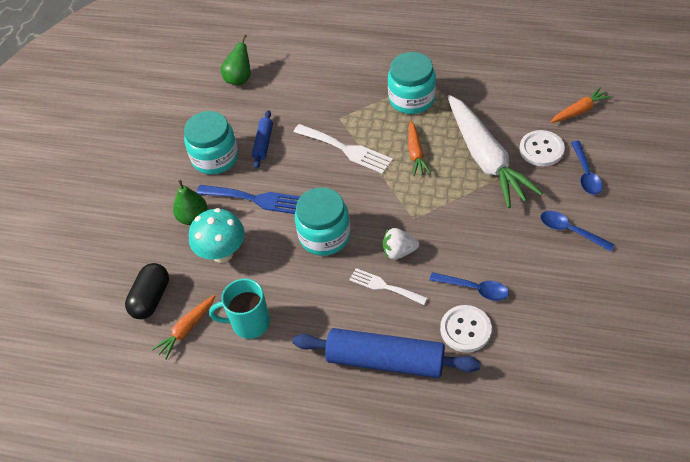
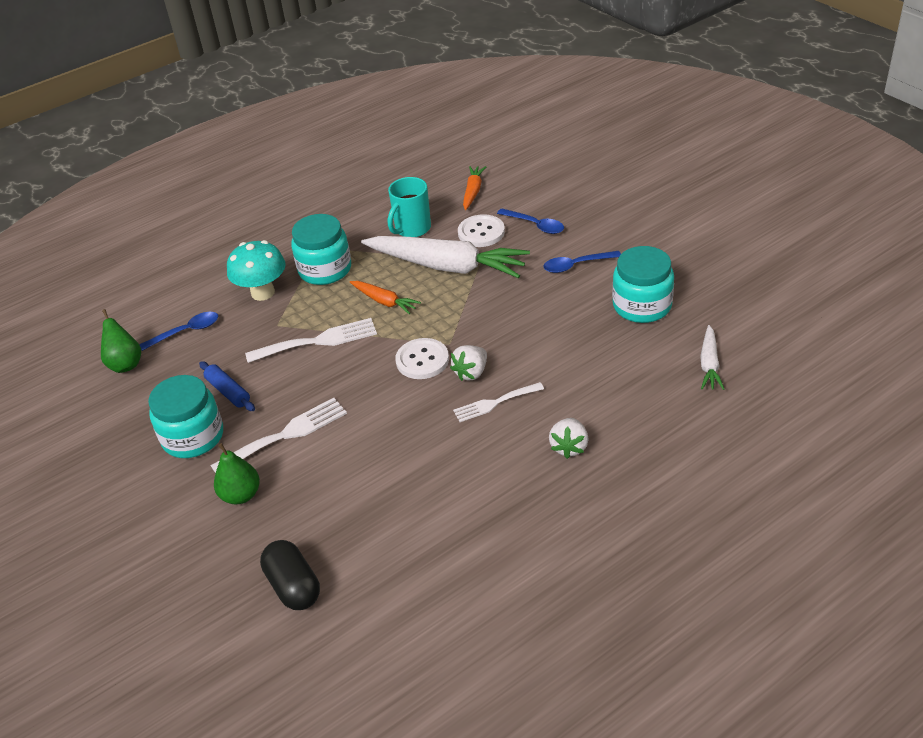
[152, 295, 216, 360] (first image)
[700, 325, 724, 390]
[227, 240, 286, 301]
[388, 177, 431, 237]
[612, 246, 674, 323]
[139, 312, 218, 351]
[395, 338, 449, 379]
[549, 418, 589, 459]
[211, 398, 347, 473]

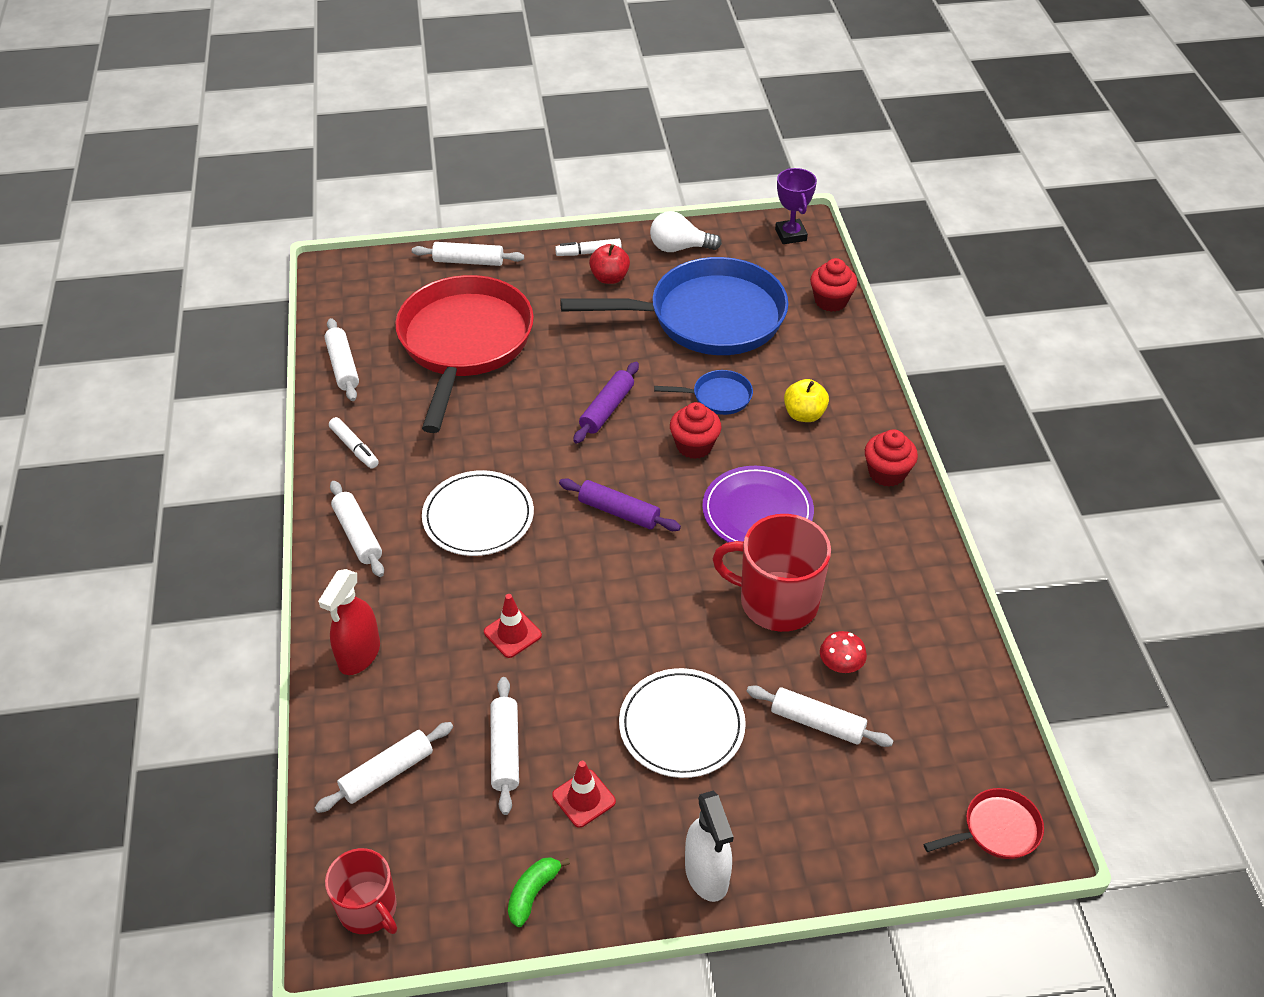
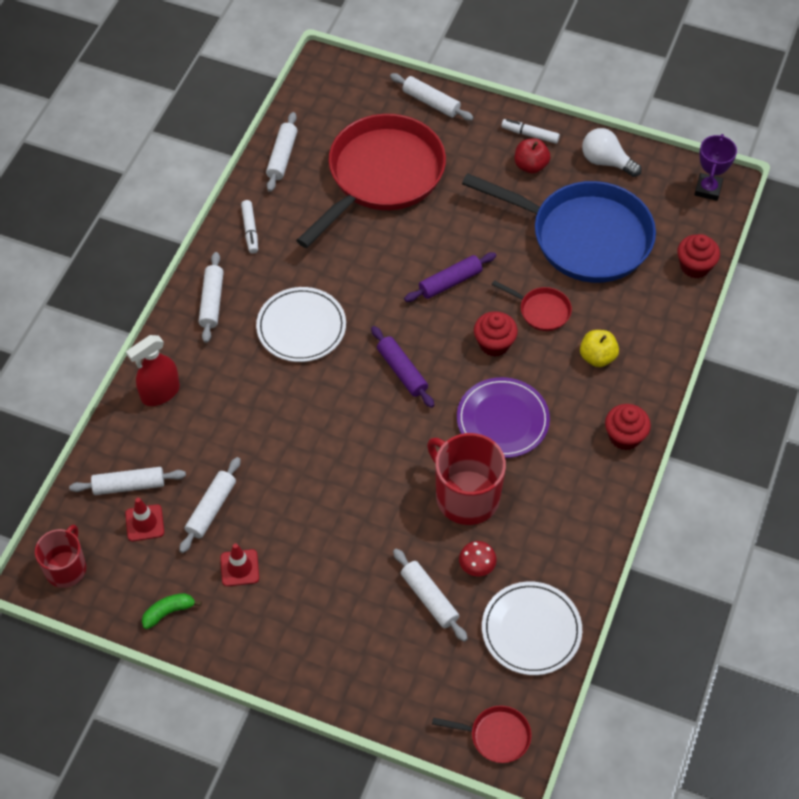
[685, 790, 734, 902] (first image)
[125, 498, 164, 541]
[482, 581, 582, 675]
[492, 280, 572, 331]
[35, 525, 86, 588]

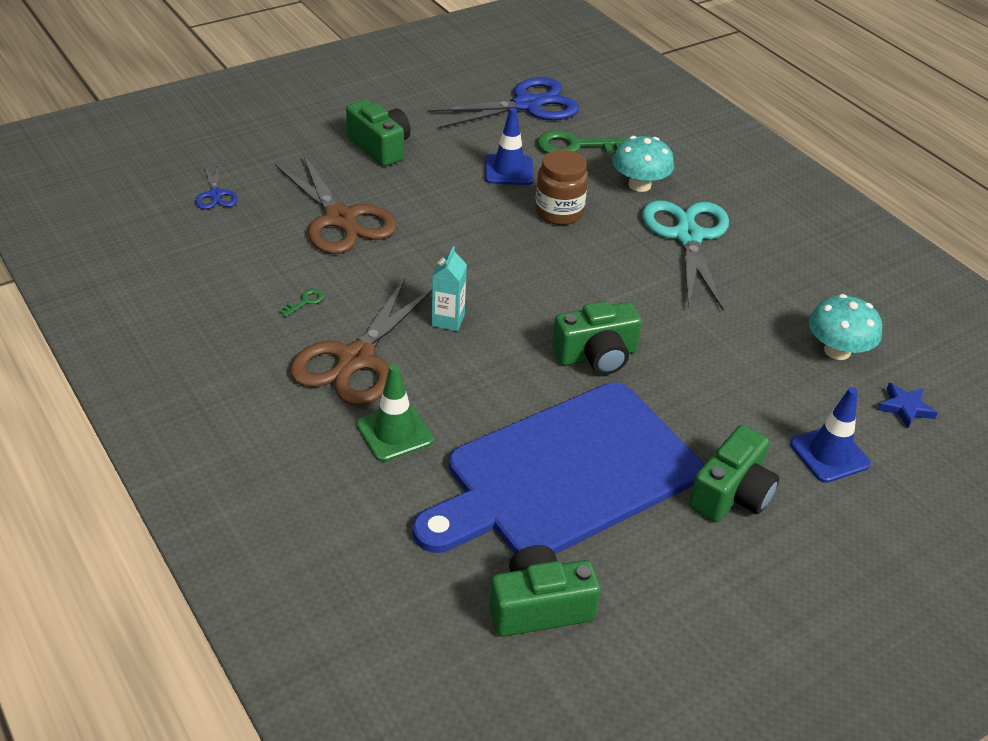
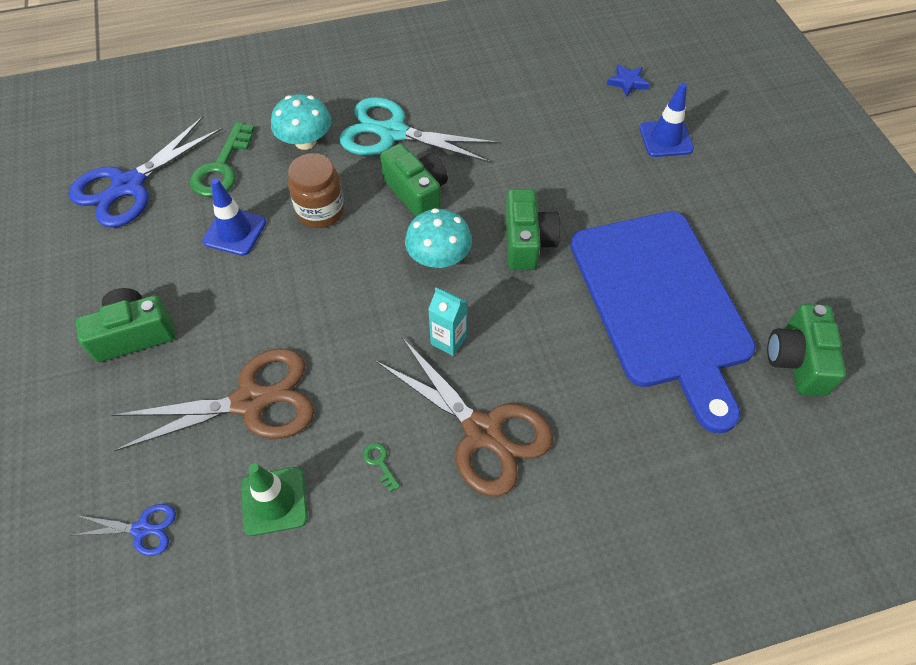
[241, 463, 308, 536]
[380, 144, 448, 217]
[405, 208, 472, 268]
[69, 116, 223, 228]

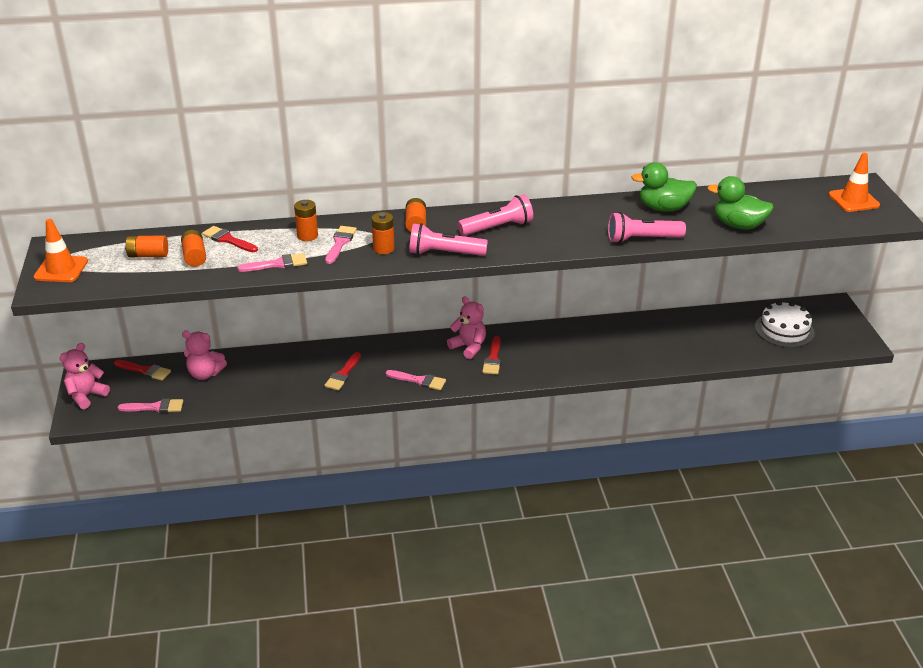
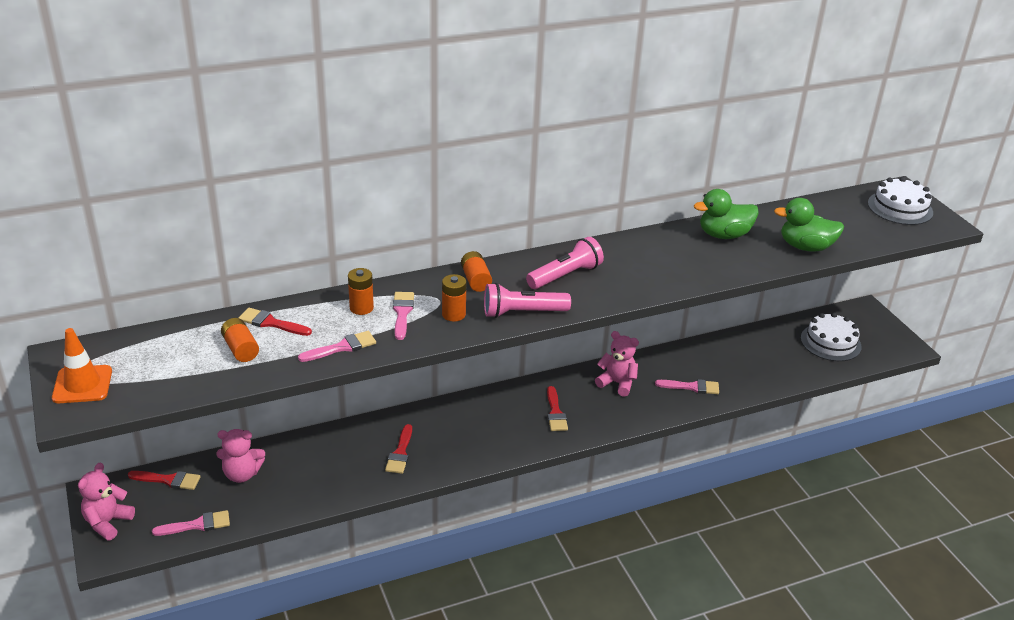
[125, 236, 168, 257] (first image)
[608, 212, 686, 243] (first image)
[655, 379, 719, 394]
[595, 331, 639, 397]
[868, 177, 933, 225]

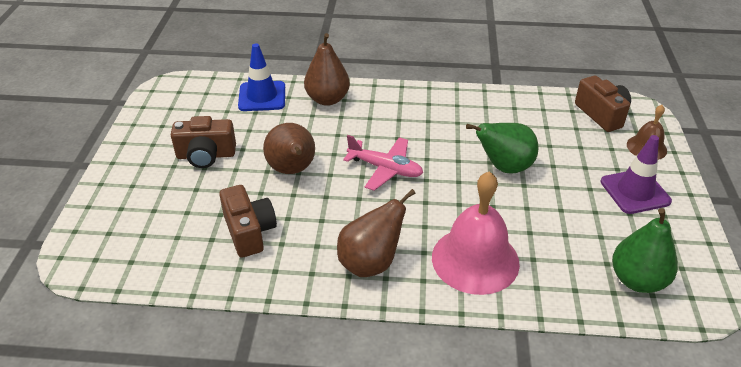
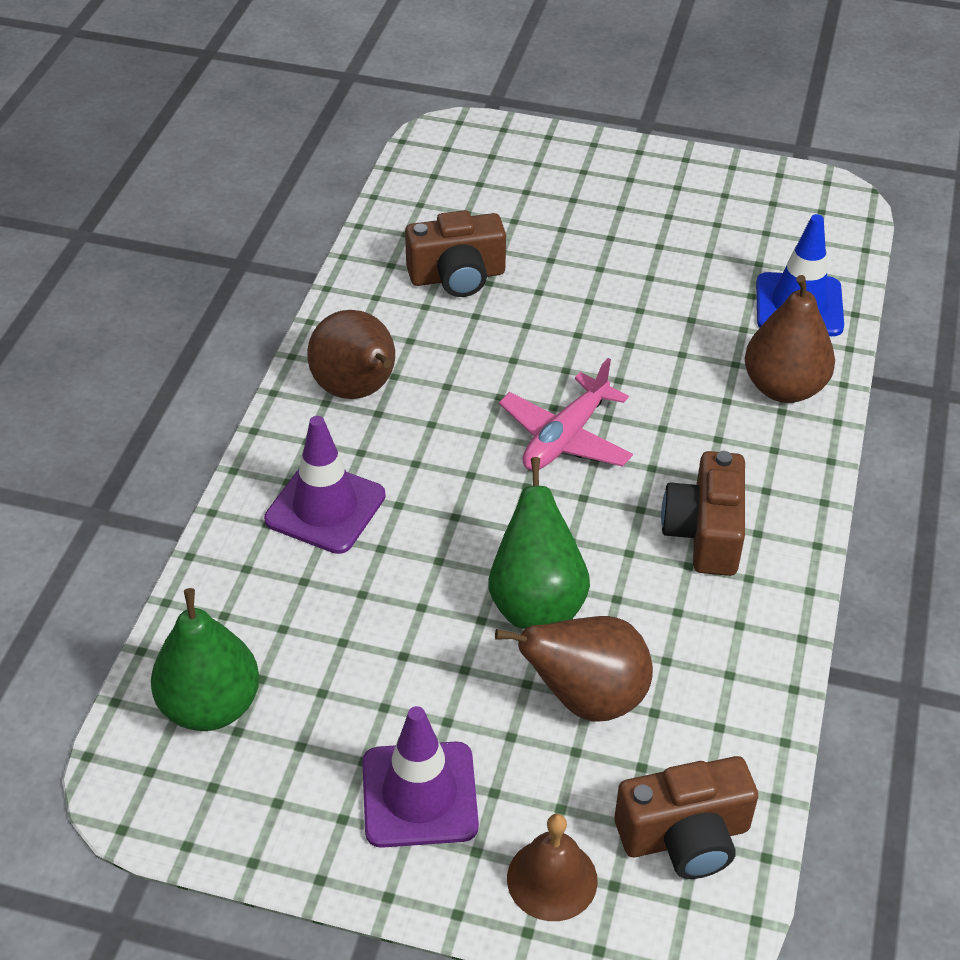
[661, 451, 745, 576]
[495, 616, 653, 722]
[264, 416, 386, 554]

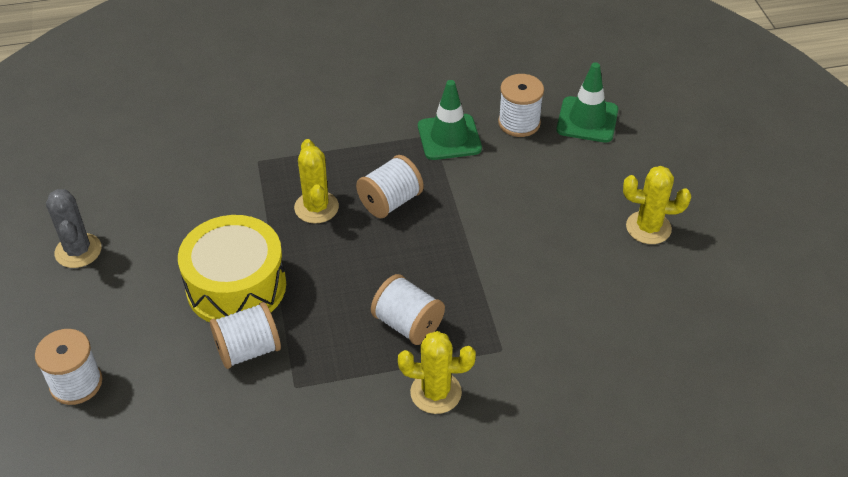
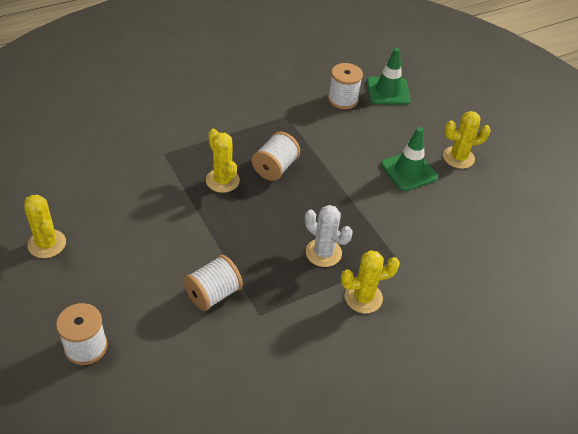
[178, 215, 286, 322] (first image)
[381, 127, 438, 191]
[305, 205, 352, 267]
[24, 195, 66, 258]

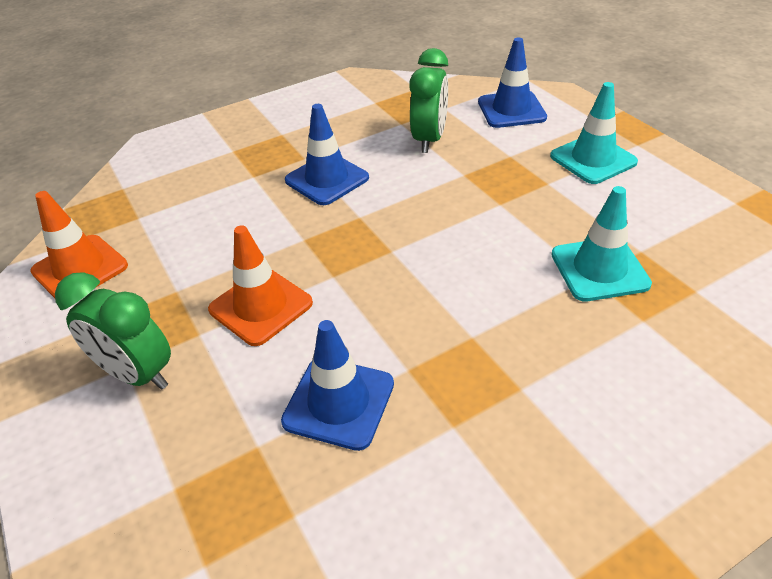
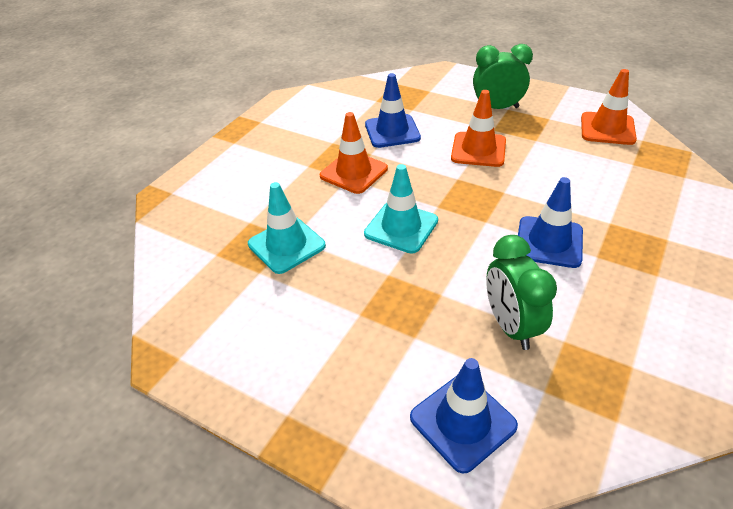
[320, 112, 388, 194]
[364, 164, 438, 254]

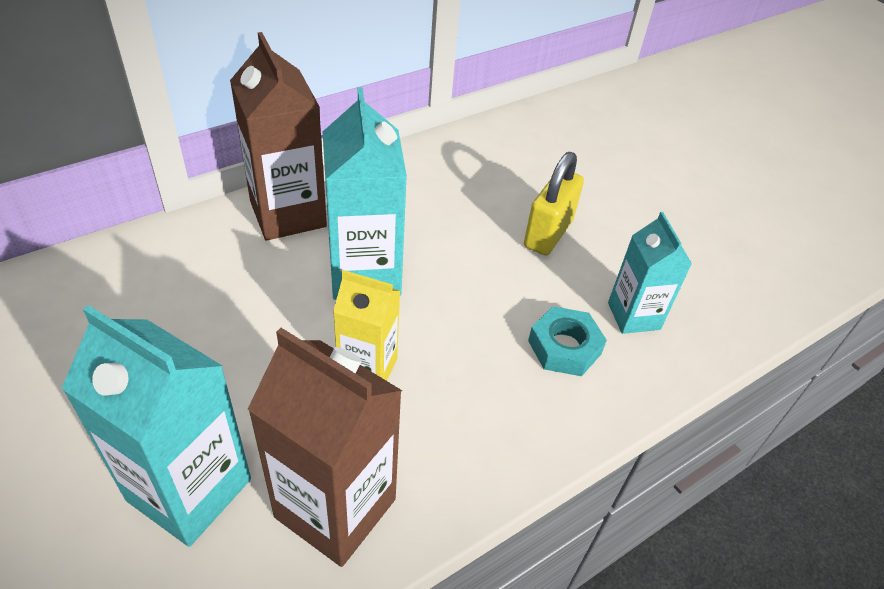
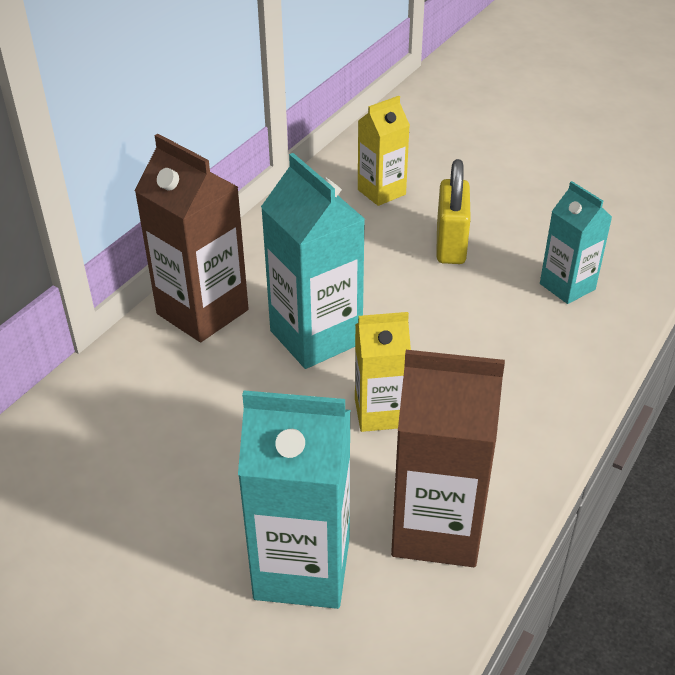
[528, 306, 607, 376] (first image)
[358, 96, 410, 206]

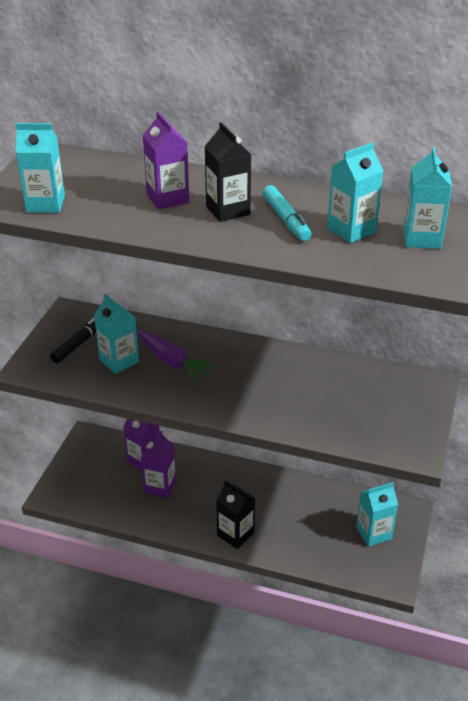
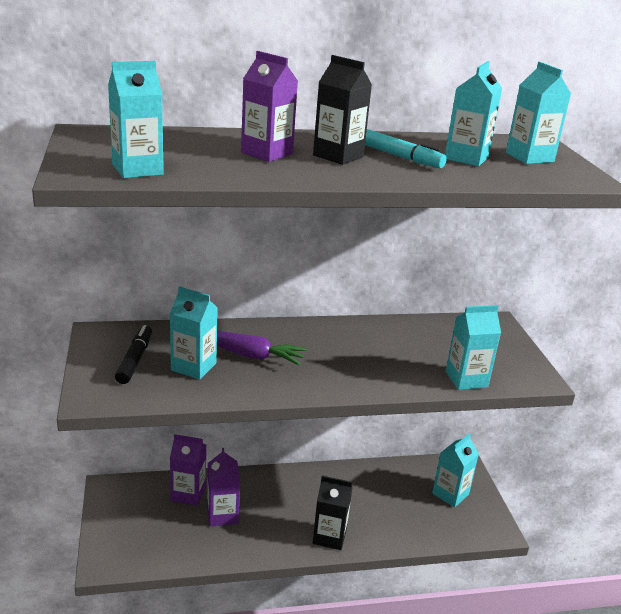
[446, 305, 501, 390]

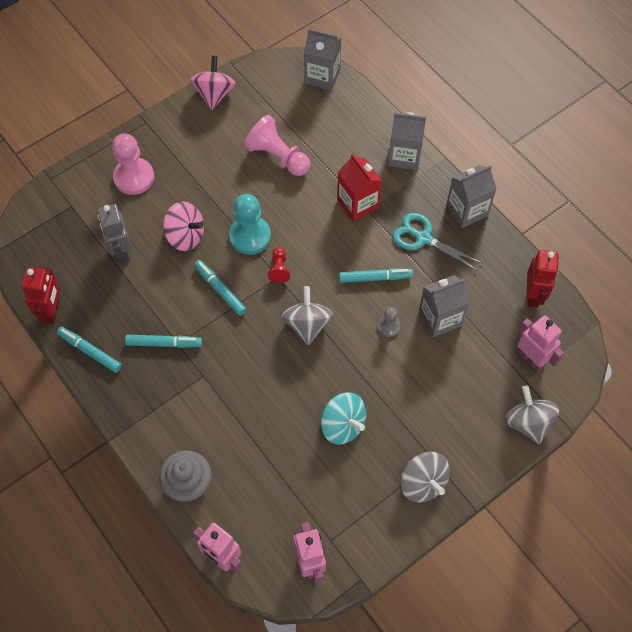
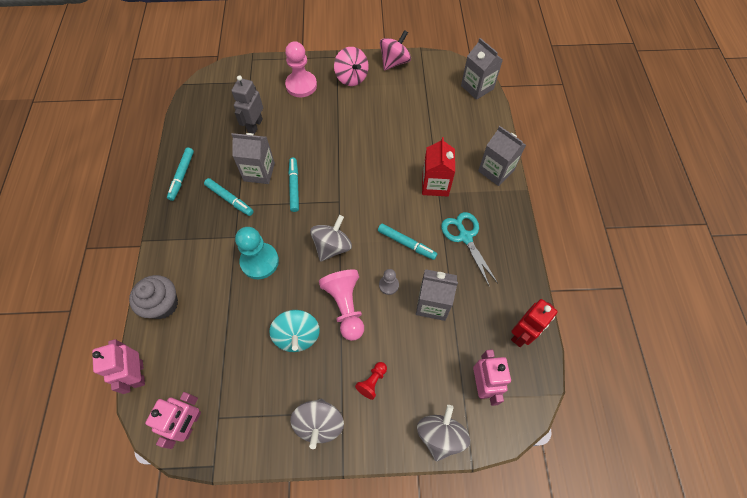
[22, 267, 60, 324] (first image)
[334, 47, 369, 86]
[235, 227, 279, 279]
[319, 270, 364, 341]
[355, 362, 387, 400]
[231, 133, 275, 184]
[167, 148, 194, 201]

